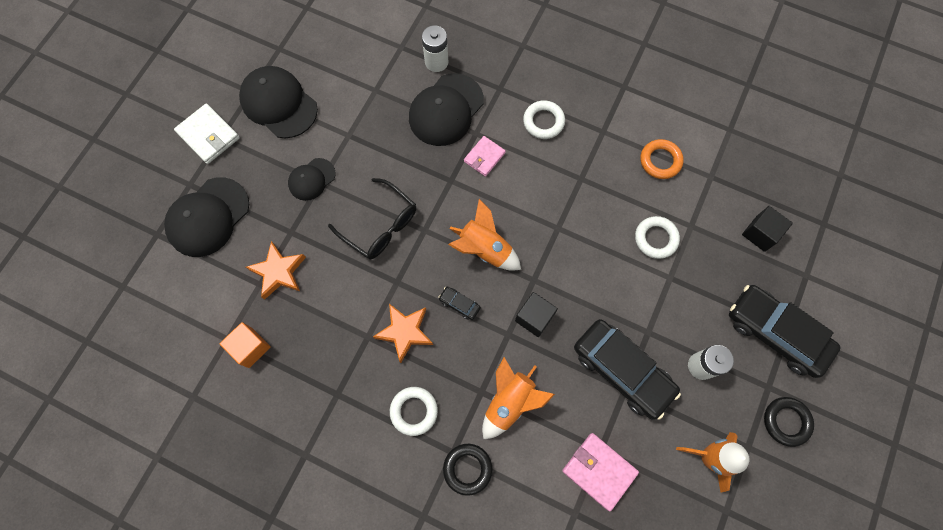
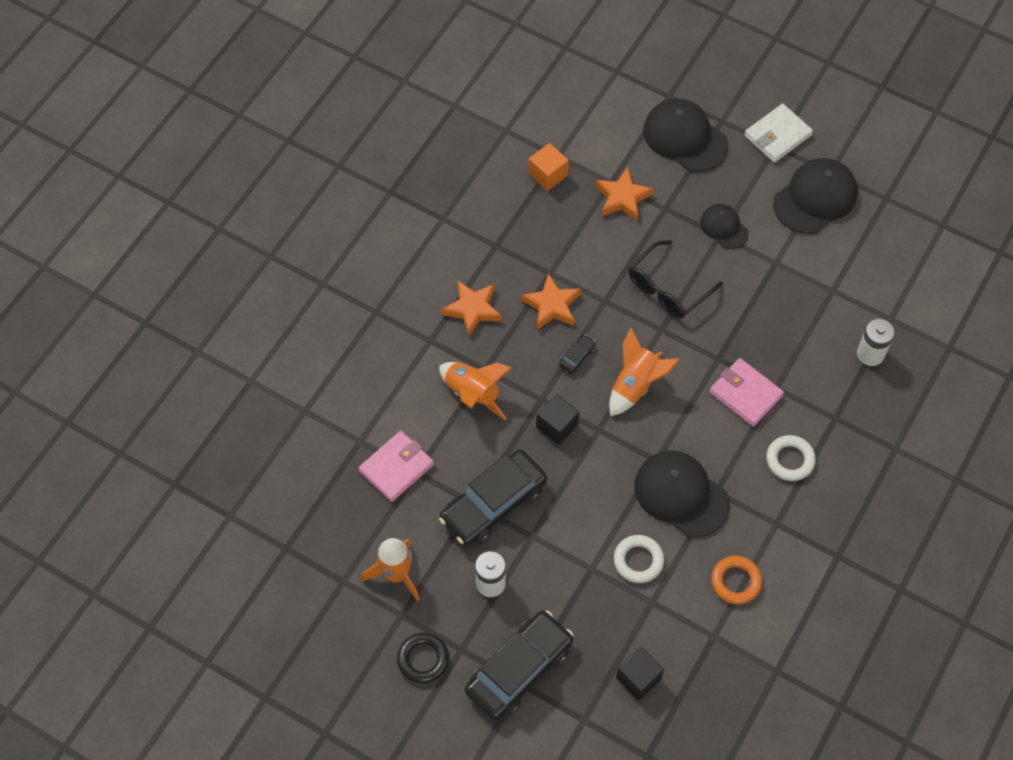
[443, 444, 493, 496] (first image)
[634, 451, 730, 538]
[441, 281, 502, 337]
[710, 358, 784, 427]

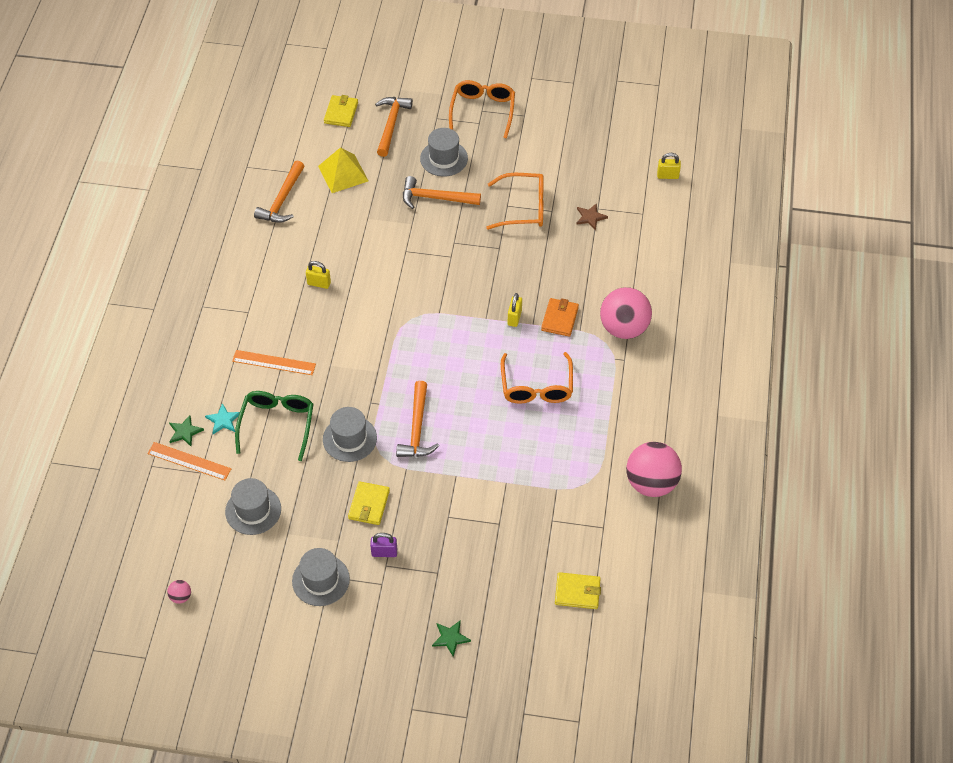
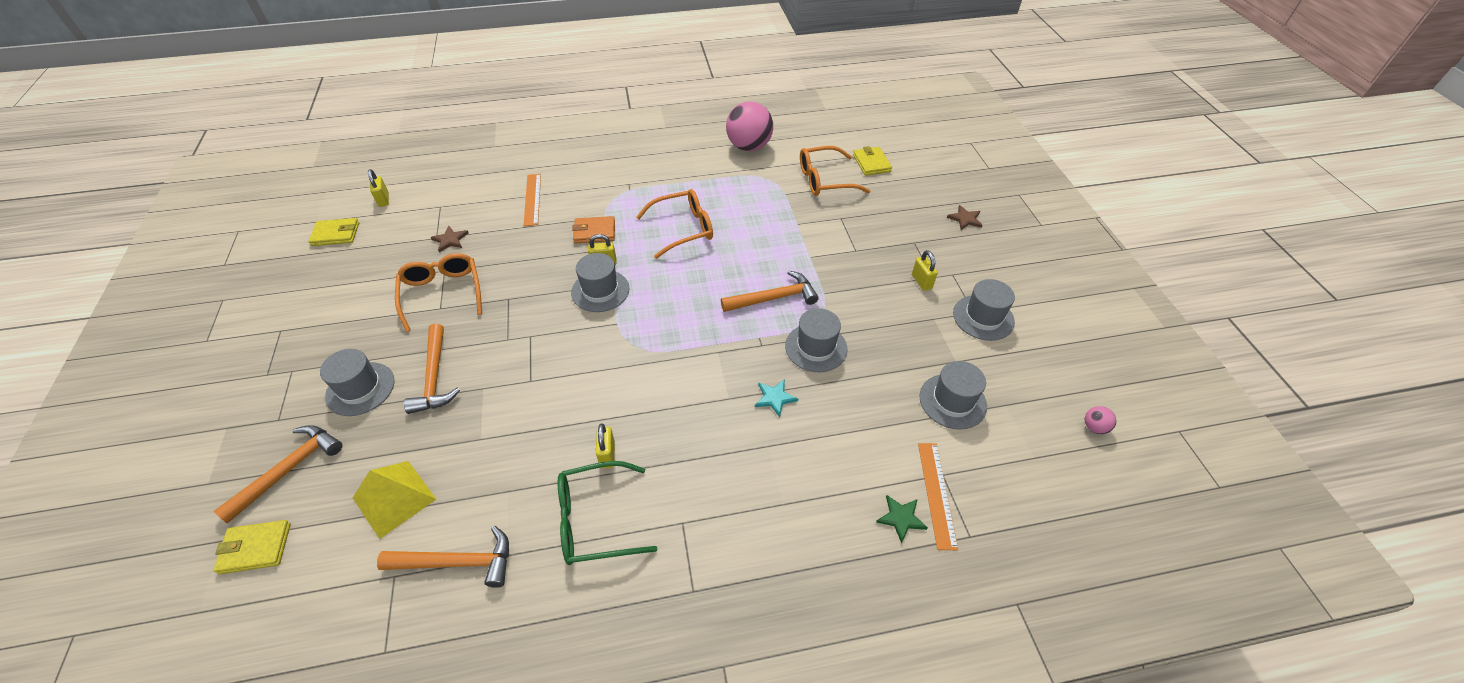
[600, 287, 652, 339] (first image)
[571, 253, 629, 312]
[755, 379, 798, 417]
[524, 174, 541, 226]
[558, 461, 657, 565]
[309, 218, 359, 246]
[800, 146, 870, 196]
[912, 250, 938, 291]
[947, 205, 983, 230]
[214, 425, 343, 523]

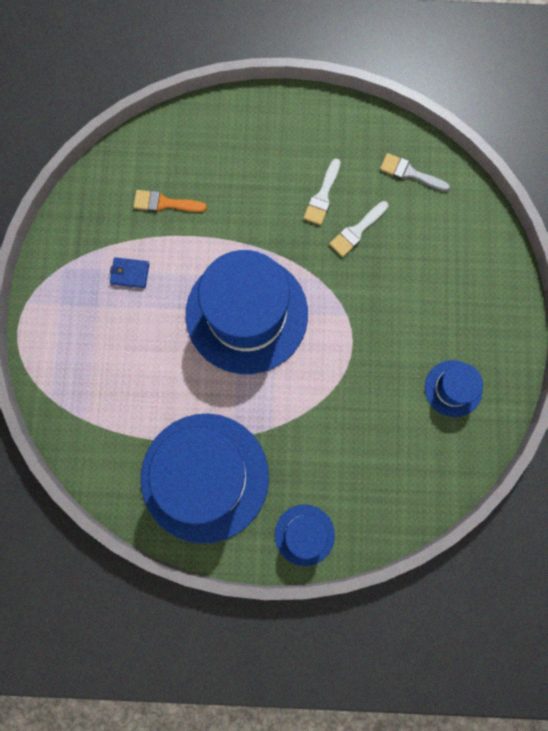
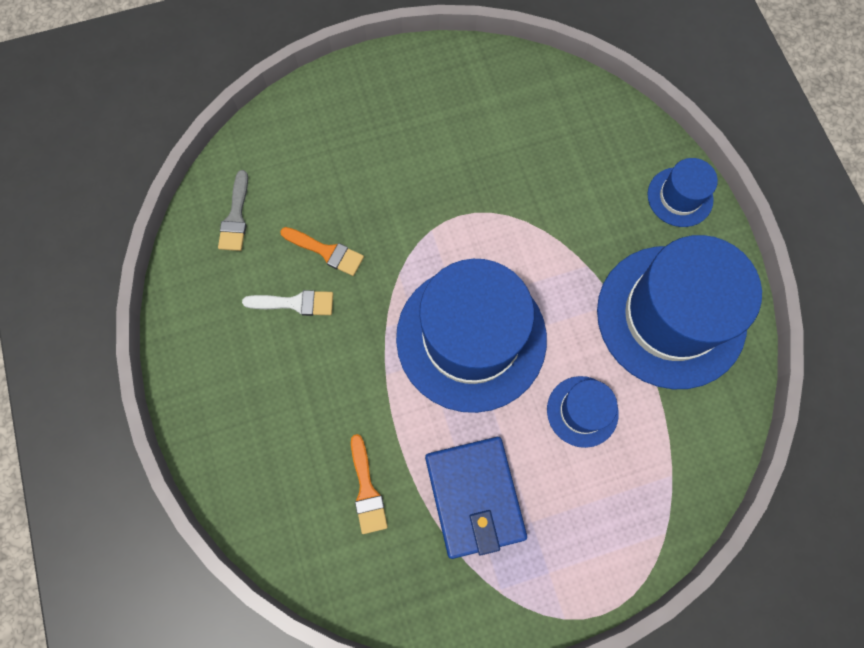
[547, 376, 619, 448]
[280, 227, 364, 276]
[425, 437, 527, 559]

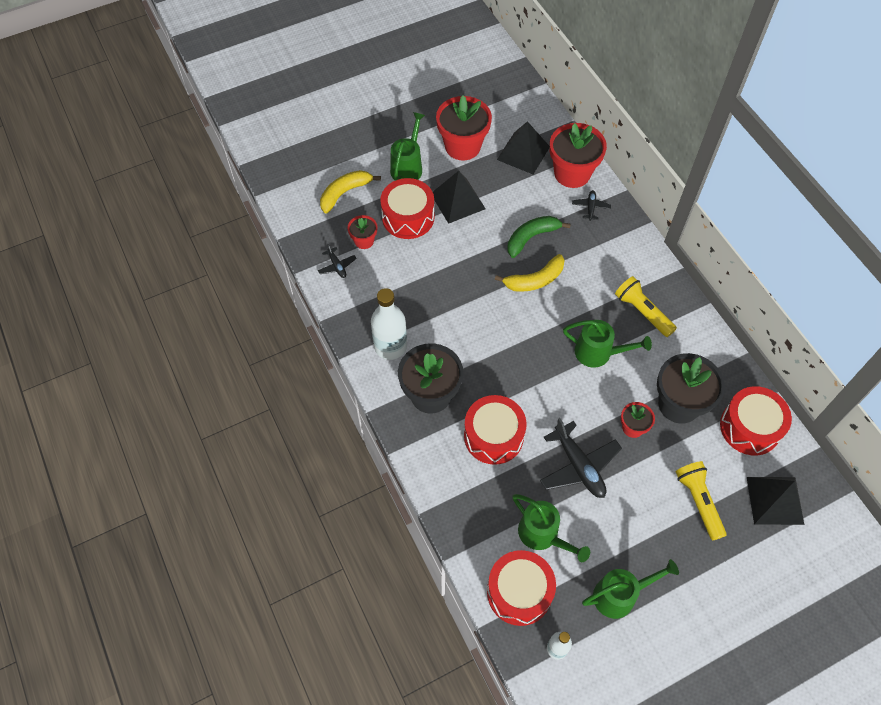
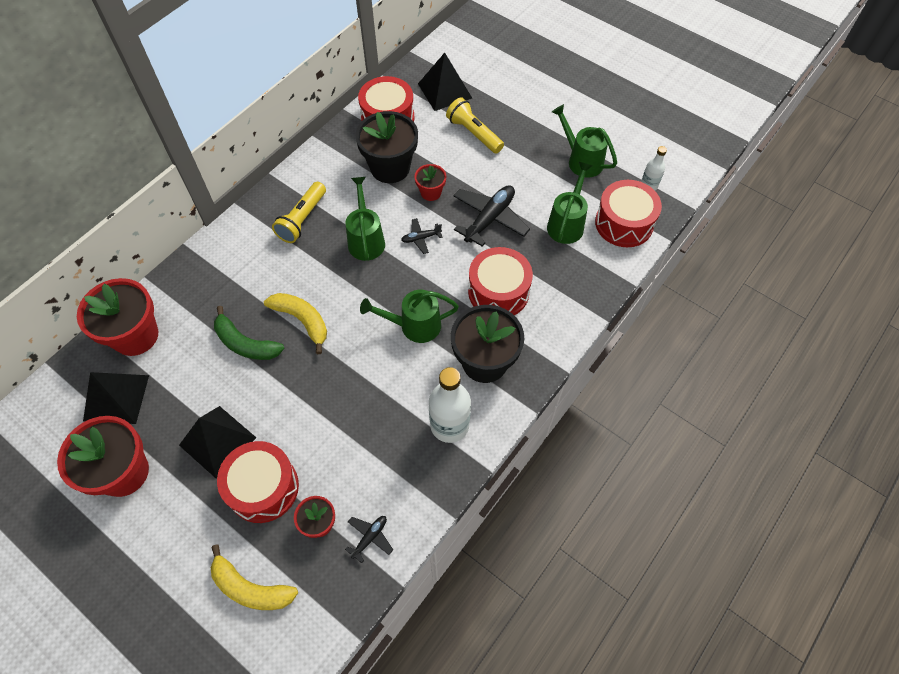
[360, 290, 459, 343]
[401, 218, 443, 254]
[446, 97, 504, 153]

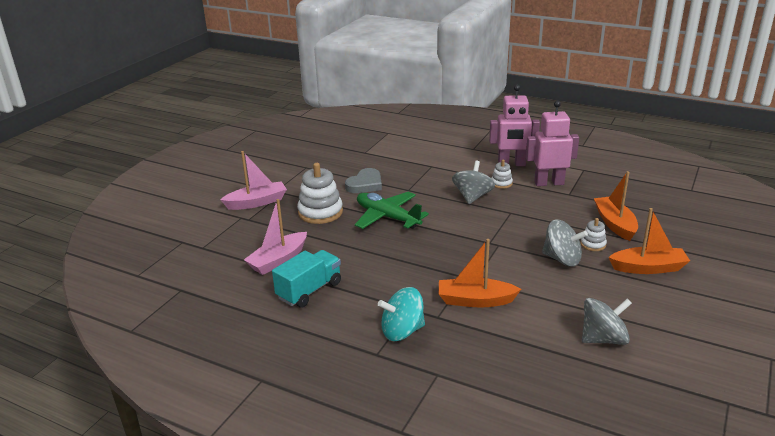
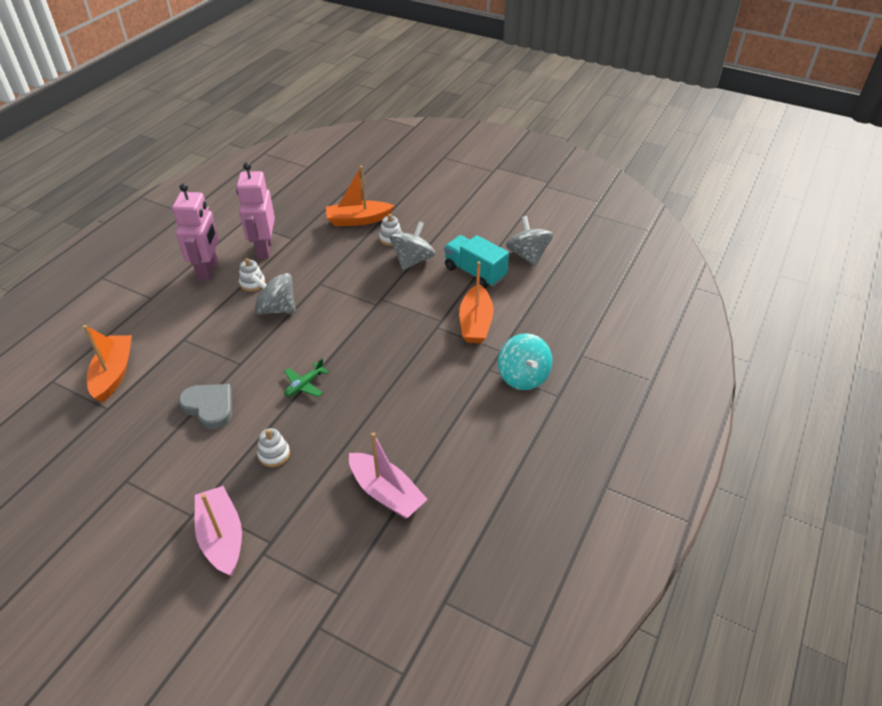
[444, 235, 509, 289]
[83, 325, 132, 403]
[257, 428, 290, 467]
[284, 359, 329, 397]

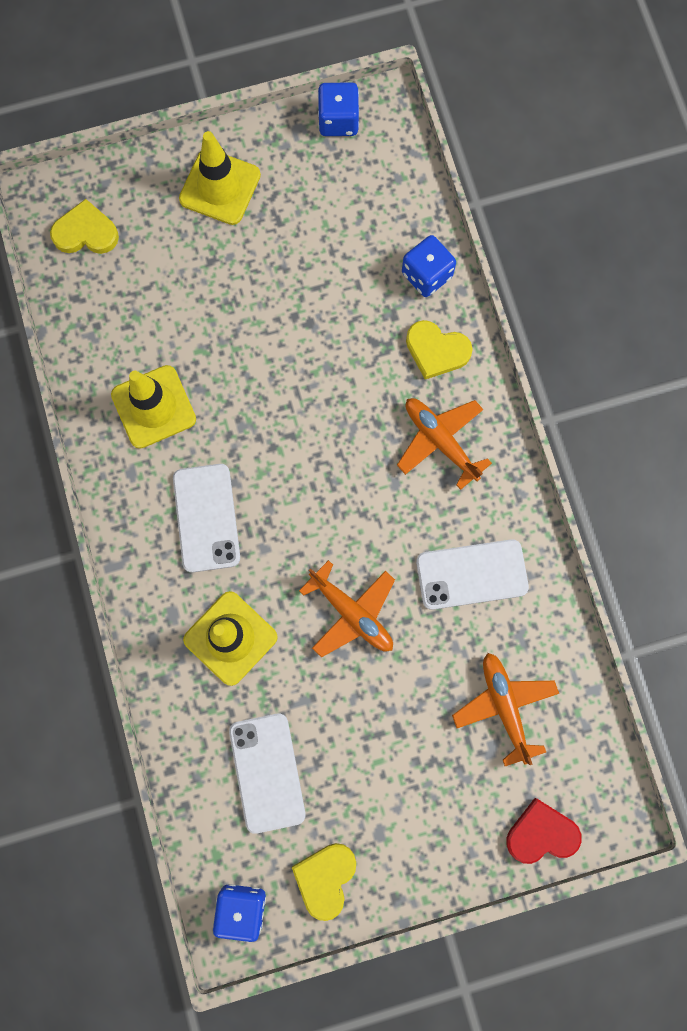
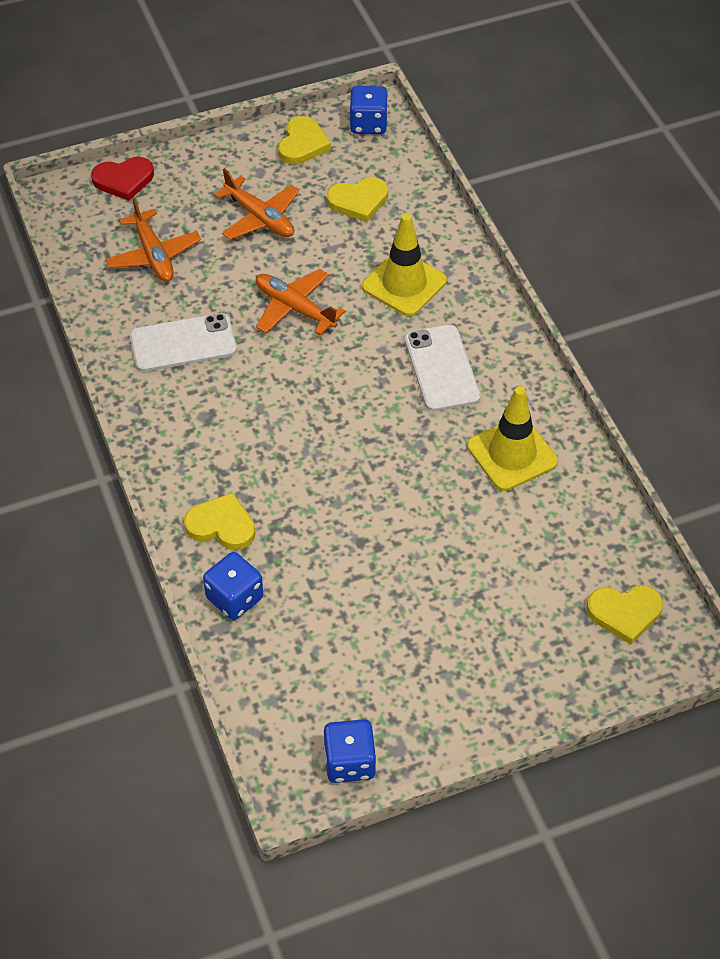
[179, 131, 261, 225] (first image)
[214, 168, 299, 240]
[327, 177, 388, 222]

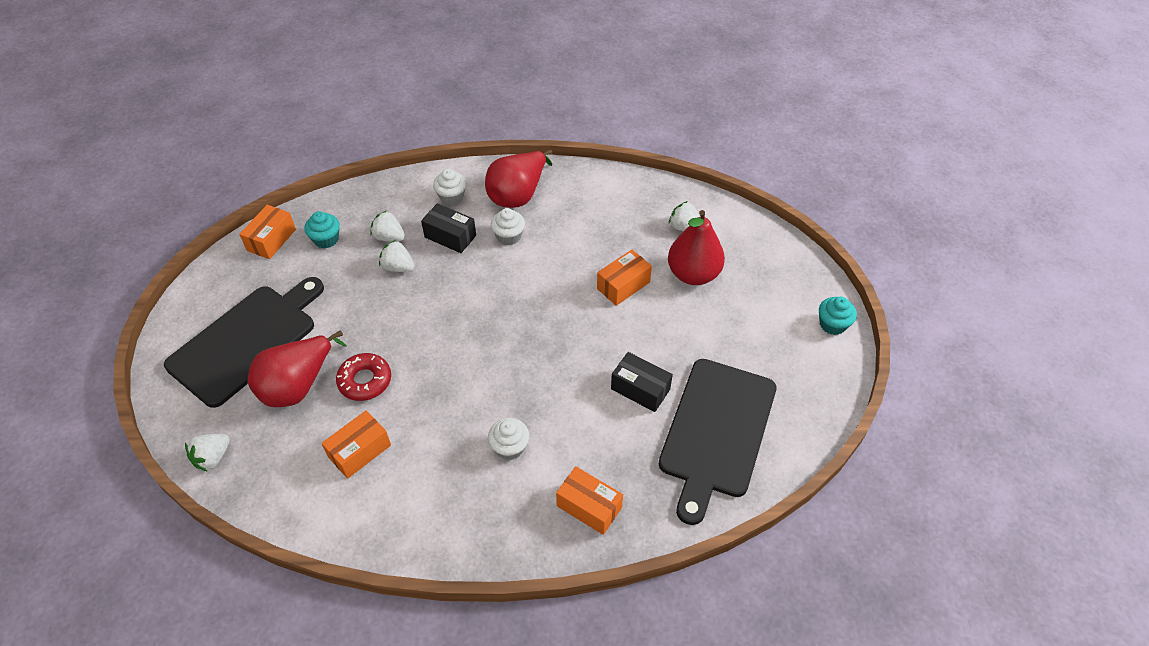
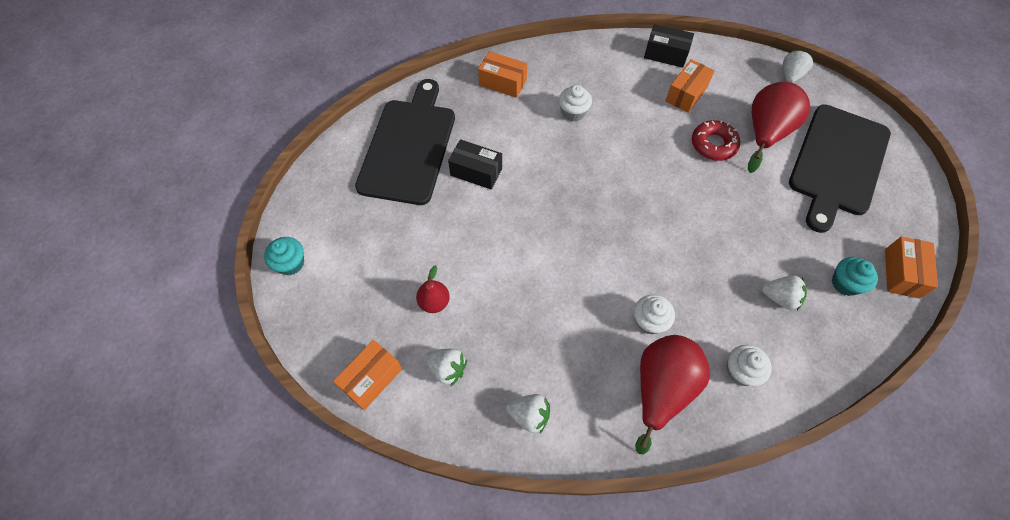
[506, 394, 550, 433]
[644, 24, 694, 68]
[333, 340, 402, 410]
[416, 265, 450, 313]

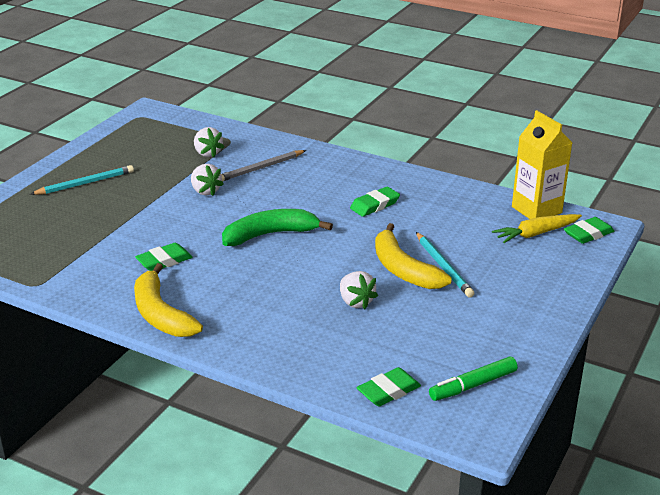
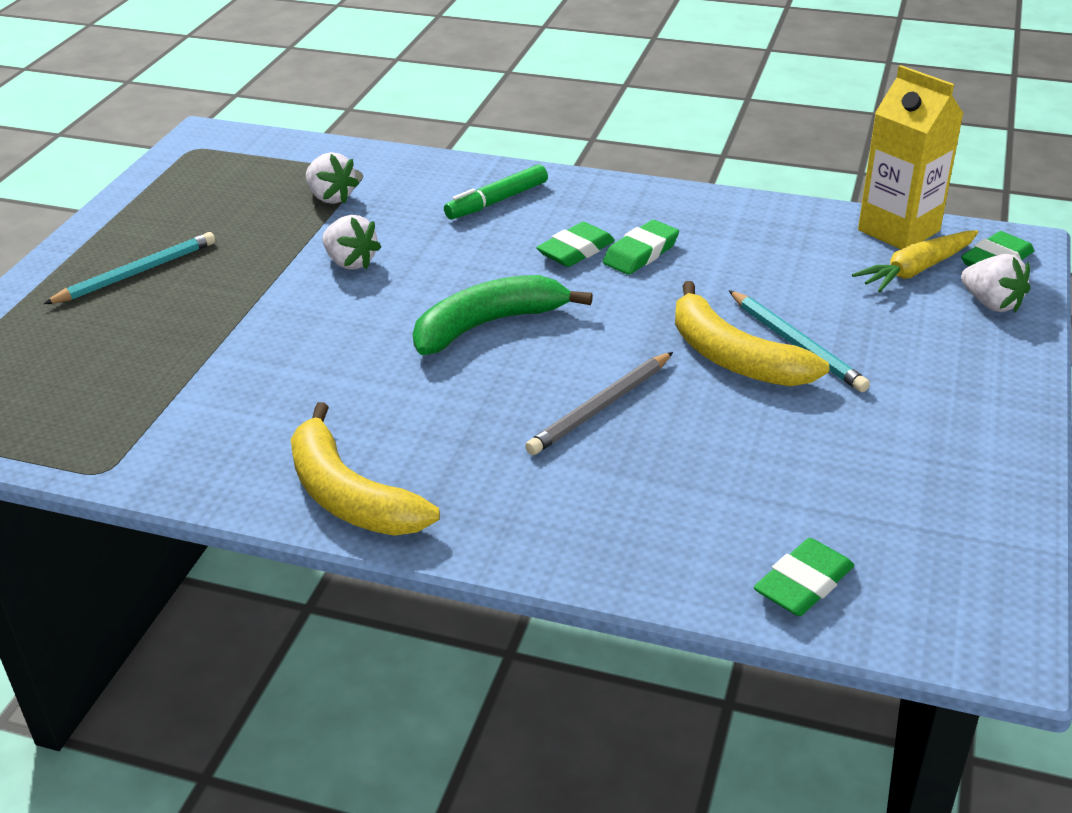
[536, 222, 615, 267]
[525, 352, 673, 455]
[961, 254, 1030, 312]
[444, 164, 548, 219]

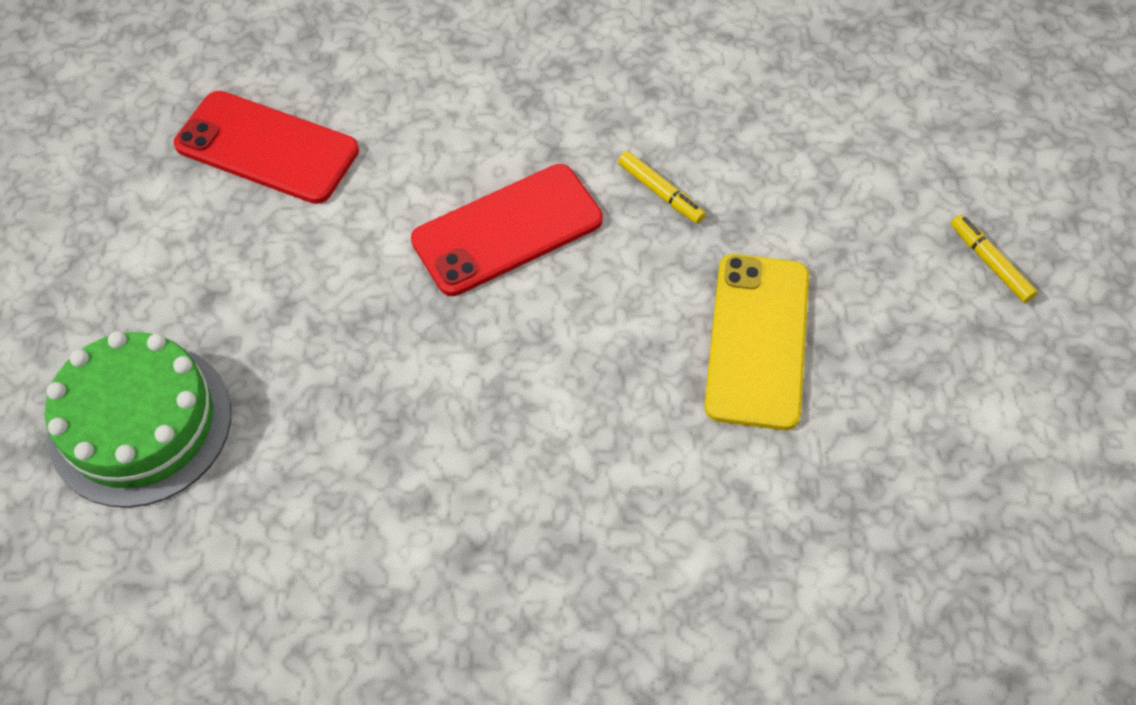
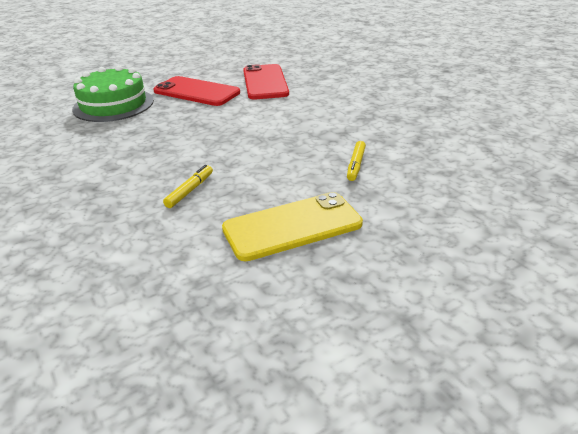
[153, 76, 240, 106]
[163, 165, 213, 208]

